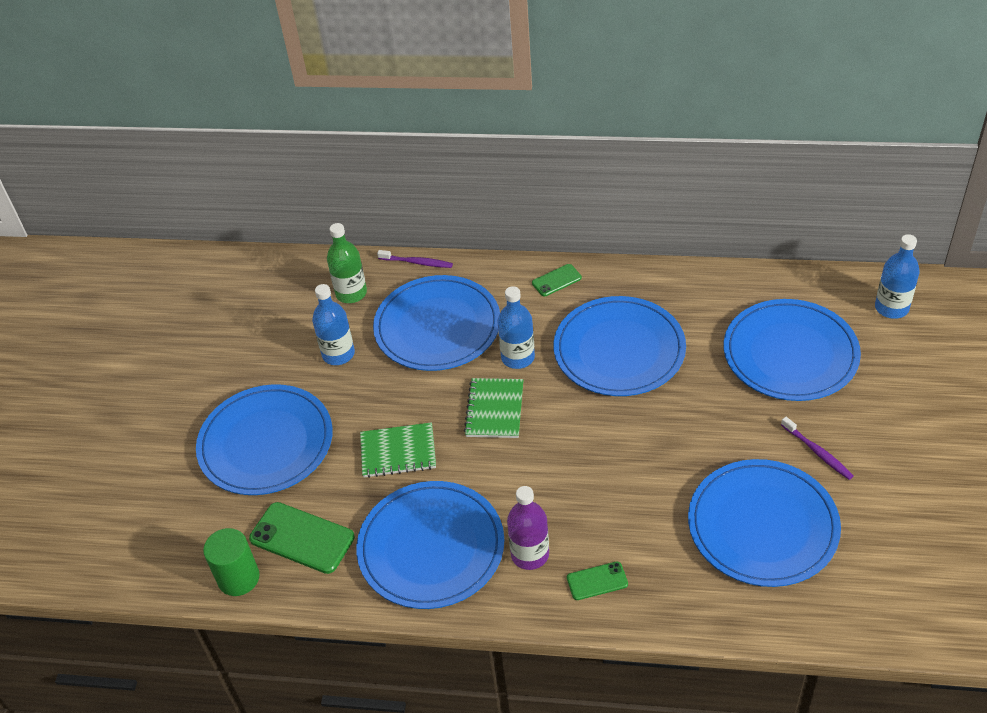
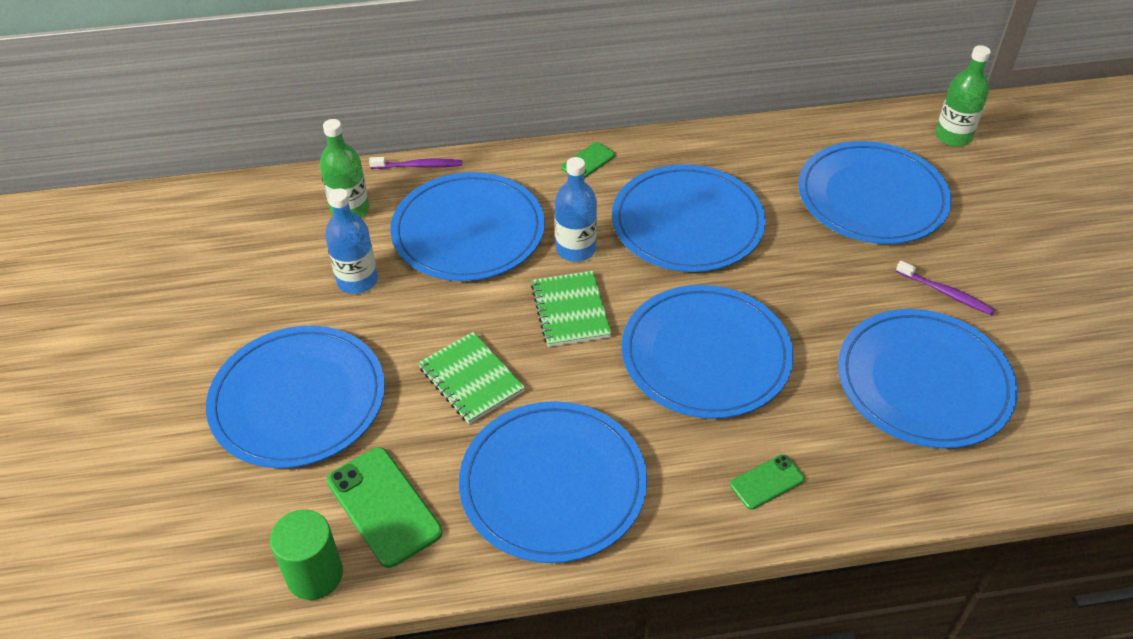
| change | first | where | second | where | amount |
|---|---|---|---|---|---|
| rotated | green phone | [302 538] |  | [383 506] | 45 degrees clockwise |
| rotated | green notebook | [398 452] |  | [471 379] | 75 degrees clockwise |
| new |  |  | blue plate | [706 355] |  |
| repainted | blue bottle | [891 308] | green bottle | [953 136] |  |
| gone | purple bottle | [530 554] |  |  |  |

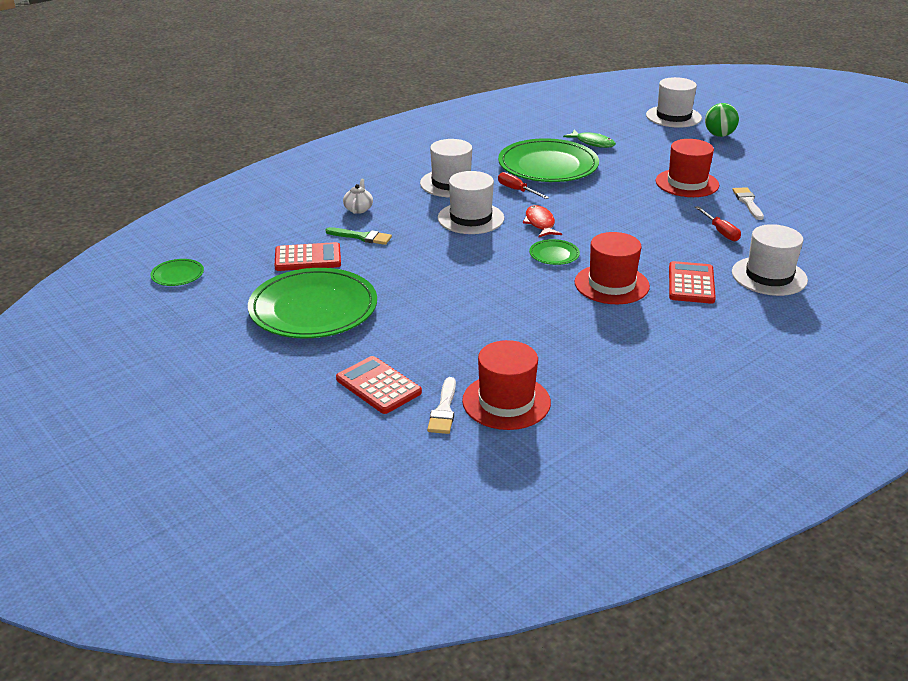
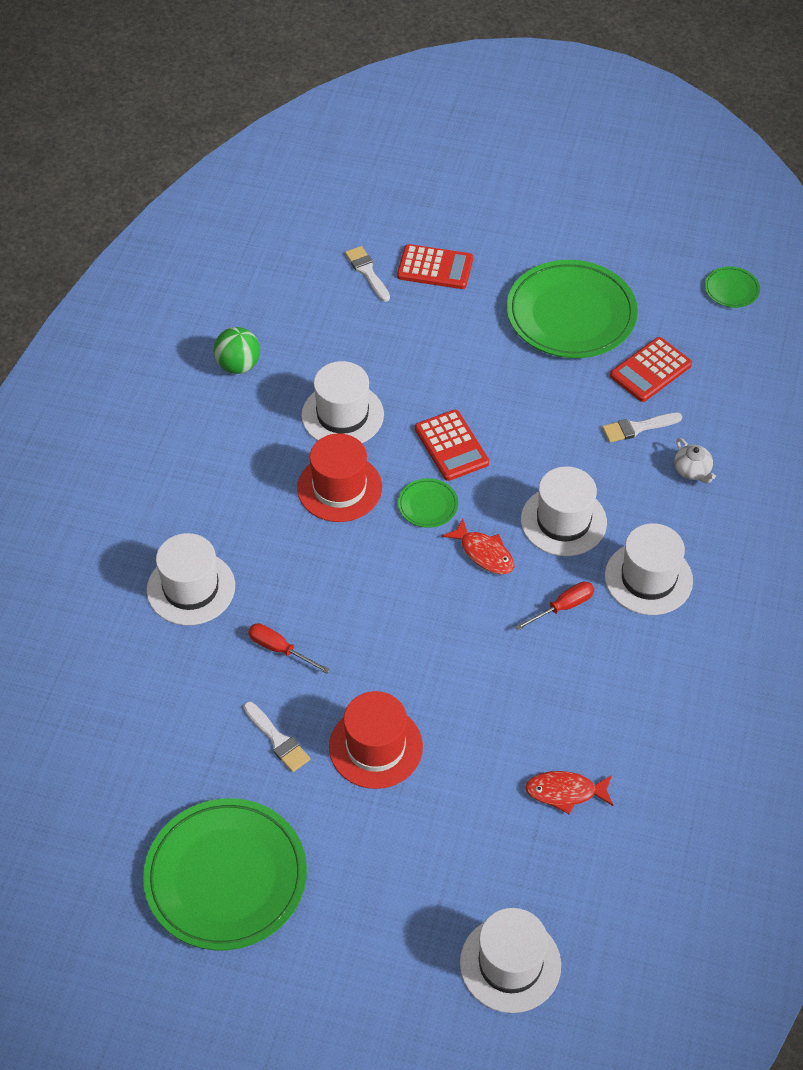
| change | first | where | second | where | amount |
|---|---|---|---|---|---|
| shifted | green plate | [548 166] |  | [226 877] |  |
| shifted | green ball | [719 135] |  | [238 365] |  |
| new |  |  | white hat | [342 415] |  |
| shifted | red calculator | [691 283] |  | [451 446] |  |
| rotated | red screwdriver | [517 190] |  | [563 607] | 45 degrees counterclockwise |
| repainted | green fish | [593 143] | red fish | [565 792] |  |
| repainted | green brush | [361 237] | white brush | [637 427] |  |
| gone | red hat | [506 401] |  |  |  |

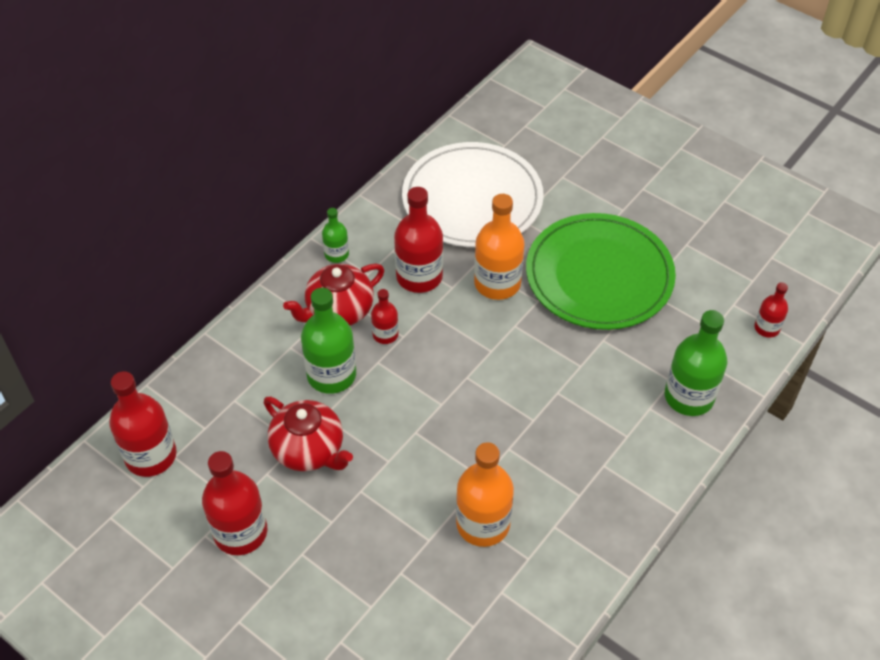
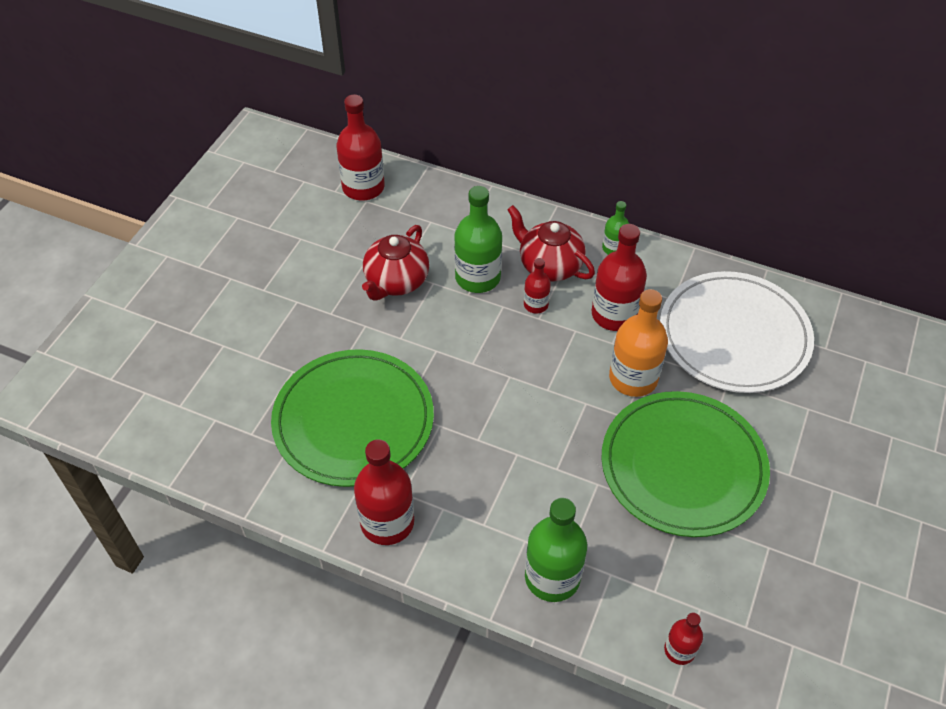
| change | first | where | second | where | amount |
|---|---|---|---|---|---|
| swapped | orange bottle | [483 524] | green plate | [353 421] |  |
| shifted | red bottle | [240 532] |  | [387 522] |  |

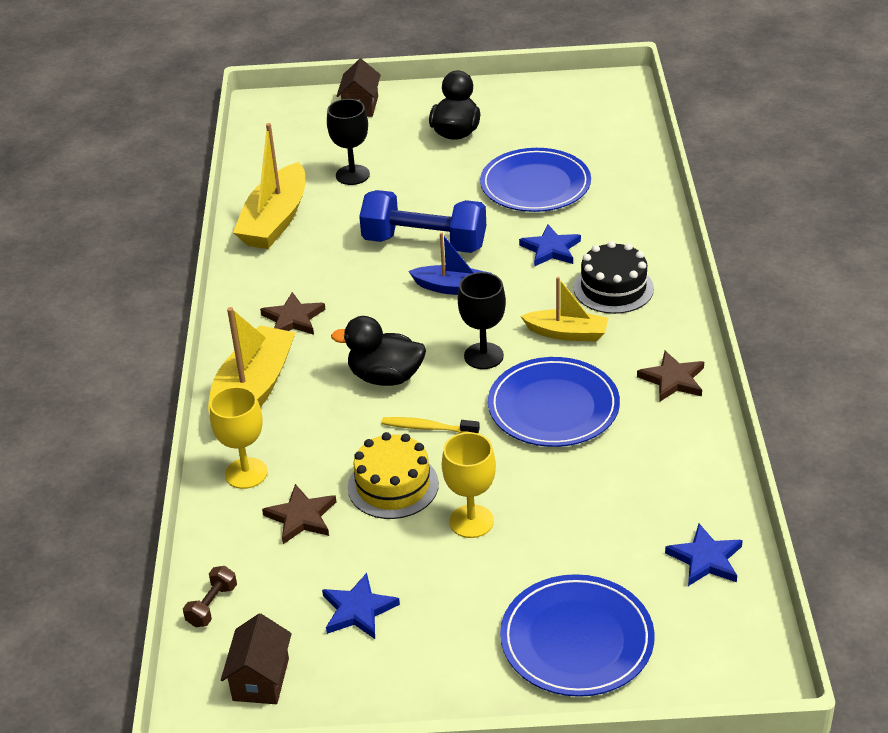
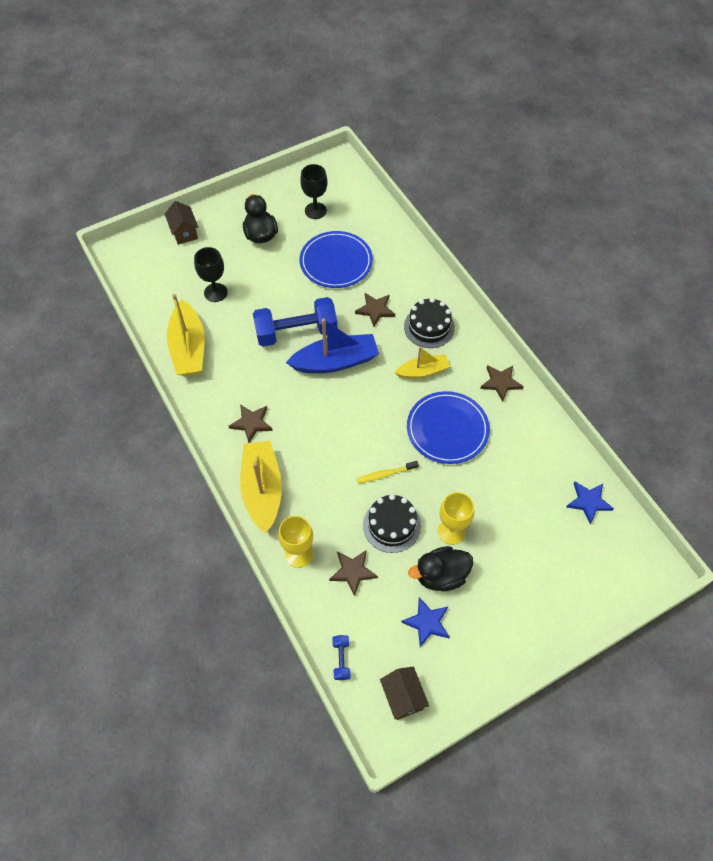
| change | first | where | second | where | amount |
|---|---|---|---|---|---|
| scaled | blue boat | [453 288] |  | [335 362] | x1.66 |
| shifted | black goblet | [483 356] |  | [315 210] |  |
| repainted | brown dumbbell | [212 605] | blue dumbbell | [341 659] |  |
| repainted | blue star | [551 249] | brown star | [375 310] |  |
| repainted | yellow cake | [393 485] | black cake | [391 525] |  |
| shifted | black duck | [385 377] |  | [440 575] |  |
| gone | blue plate | [577 640] |  |  |  |

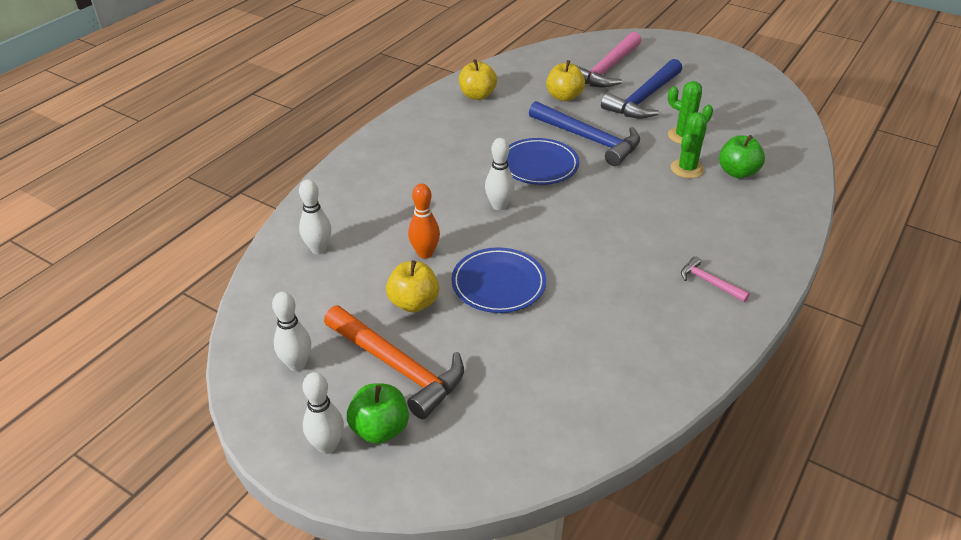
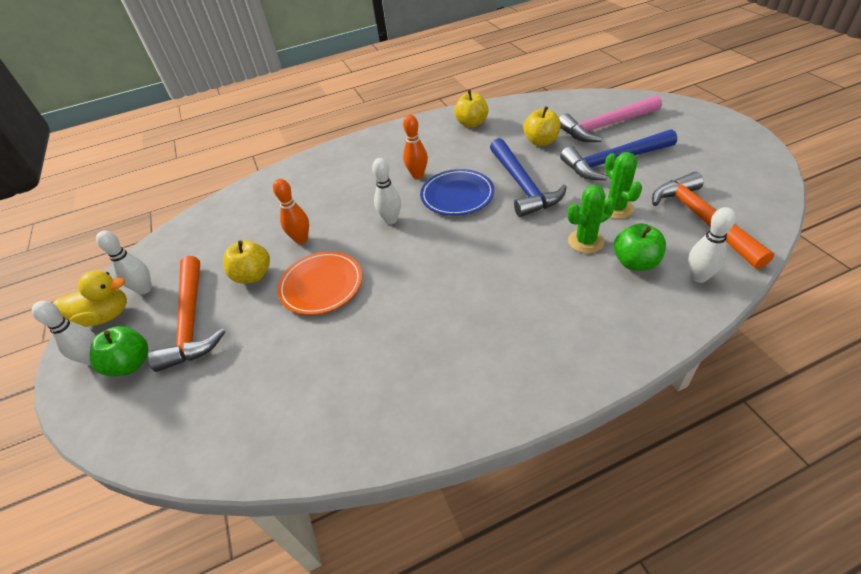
| change | first | where | second | where | amount |
|---|---|---|---|---|---|
| new |  |  | yellow duck | [106 316] |  |
| repainted | blue plate | [498 284] | orange plate | [321 285] |  |
| new |  |  | orange bowling pin | [417 175] |  |
| new |  |  | orange hammer | [702 220] |  |
| shifted | white bowling pin | [318 249] |  | [698 277] |  |
| gone | pink hammer | [709 282] |  |  |  |

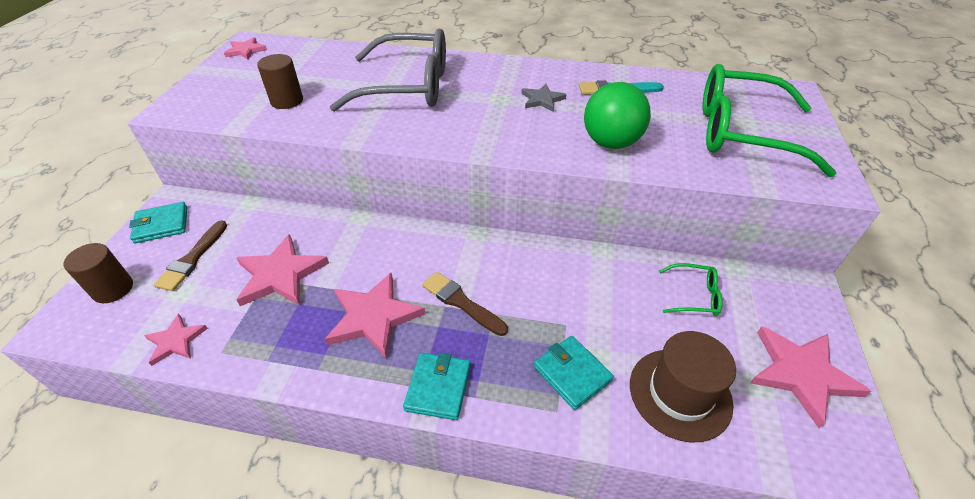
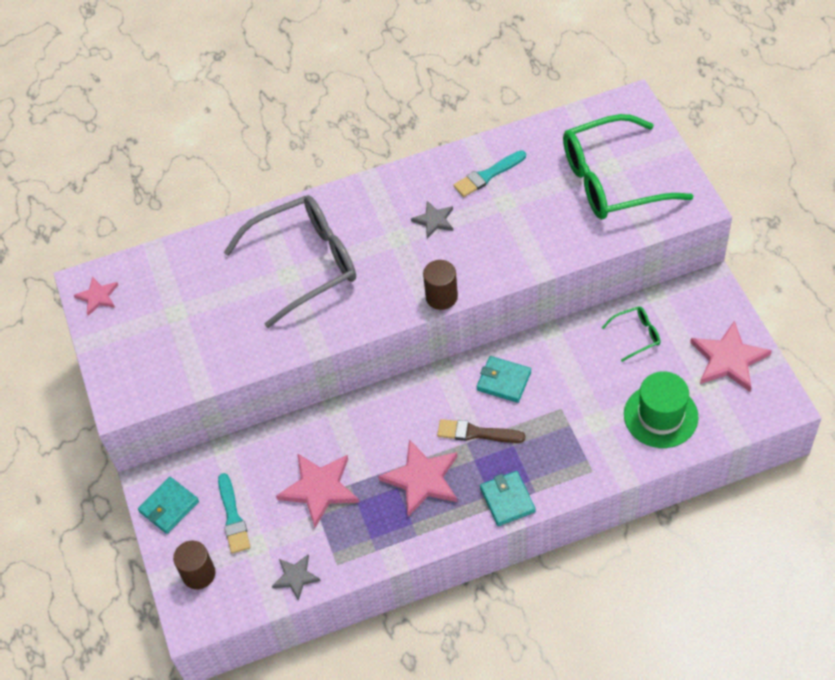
| change | first | where | second | where | amount |
|---|---|---|---|---|---|
| repainted | brown brush | [192 259] | turquoise brush | [233 517] |  |
| repainted | pink star | [176 341] | grey star | [296 577] |  |
| shifted | brown cylinder | [287 101] |  | [441 297] |  |
| shifted | turquoise wallet | [572 373] |  | [503 381] |  |
| repainted | brown hat | [680 393] | green hat | [660 416] |  |
| gone | green ball | [611 143] |  |  |  |

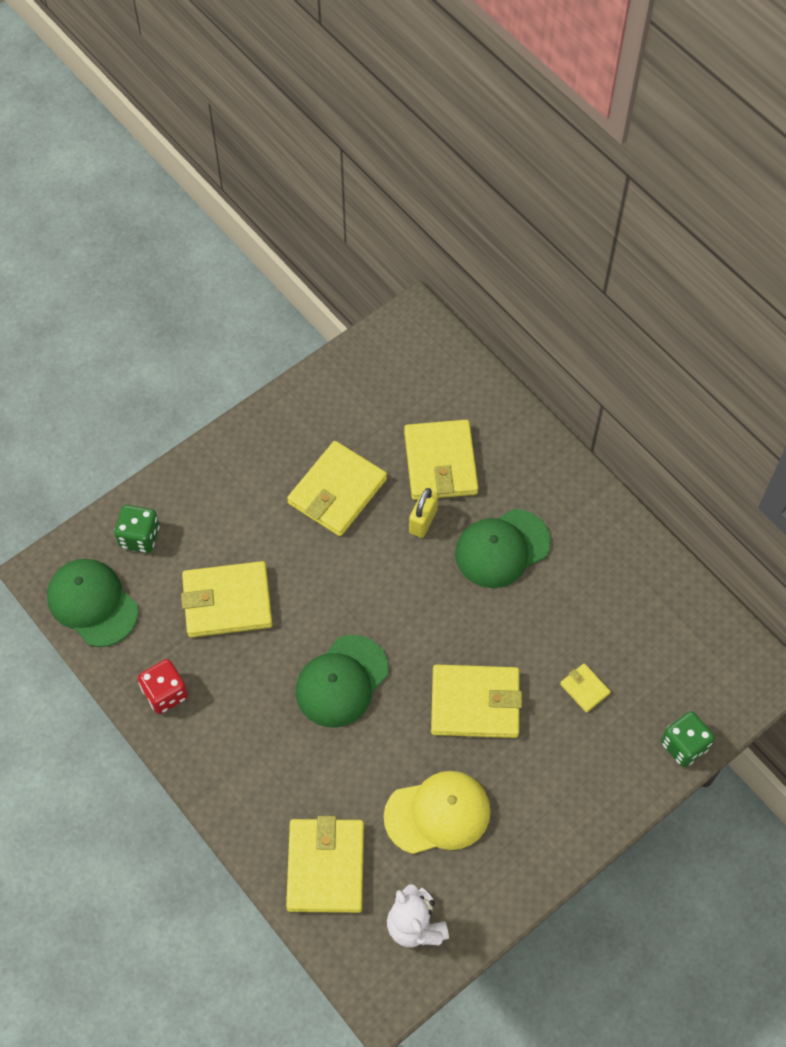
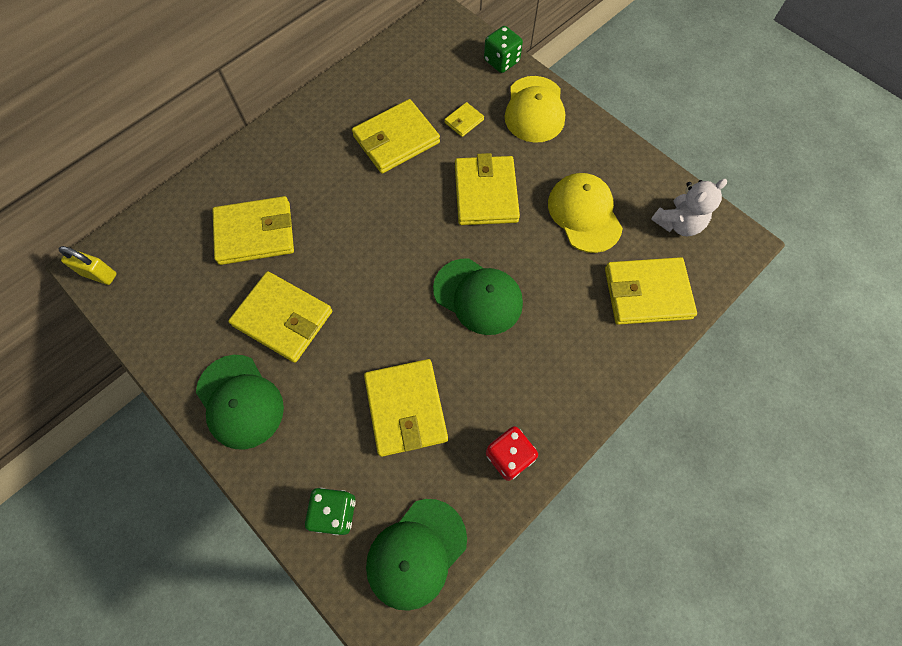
| change | first | where | second | where | amount |
|---|---|---|---|---|---|
| shifted | yellow padlock | [423 521] |  | [99 274] |  |
| shifted | green cap | [502 548] |  | [240 401] |  |
| new |  |  | yellow wallet | [396 140] |  |
| new |  |  | yellow cap | [534 110] |  |

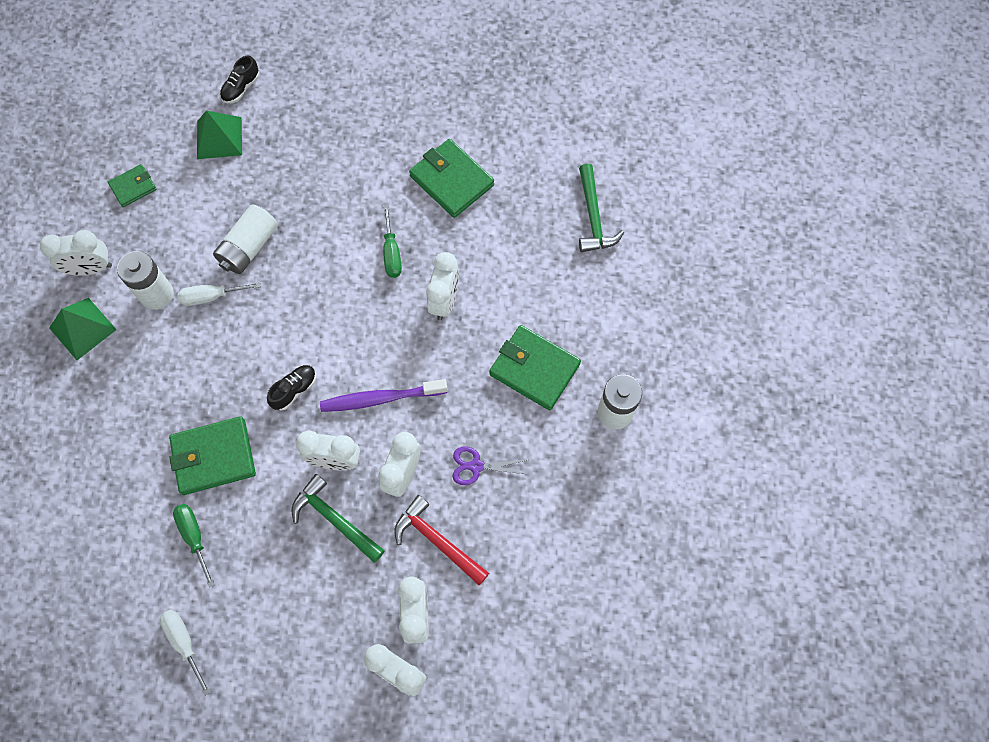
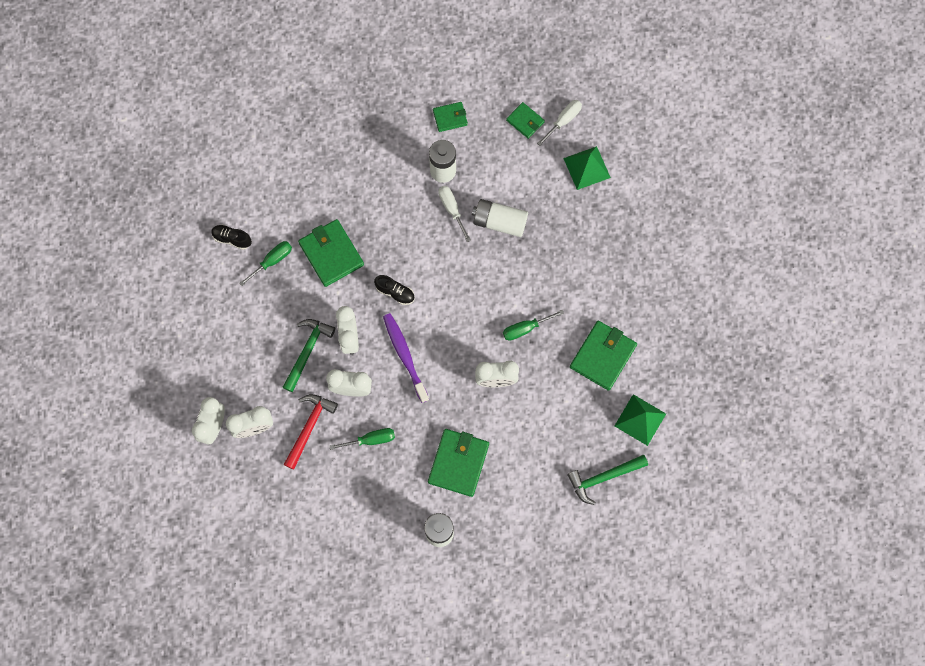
| change | first | where | second | where | amount |
|---|---|---|---|---|---|
| shifted | black shoe | [241 88] |  | [232 239] |  |
| swapped | purple scissors | [476 466] | green screwdriver | [371 440] |  |
| swapped | white clock | [91 269] | green wallet | [450 117] |  |
| shifted | white screwdriver | [184 642] |  | [563 121] |  |
| shifted | green pyramid | [82 328] |  | [640 419] |  |

